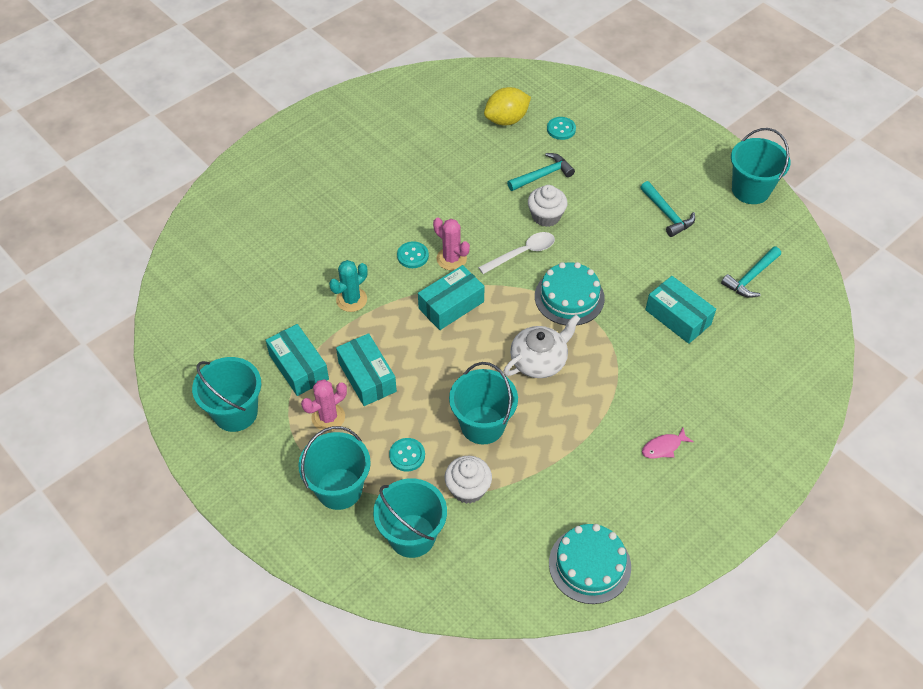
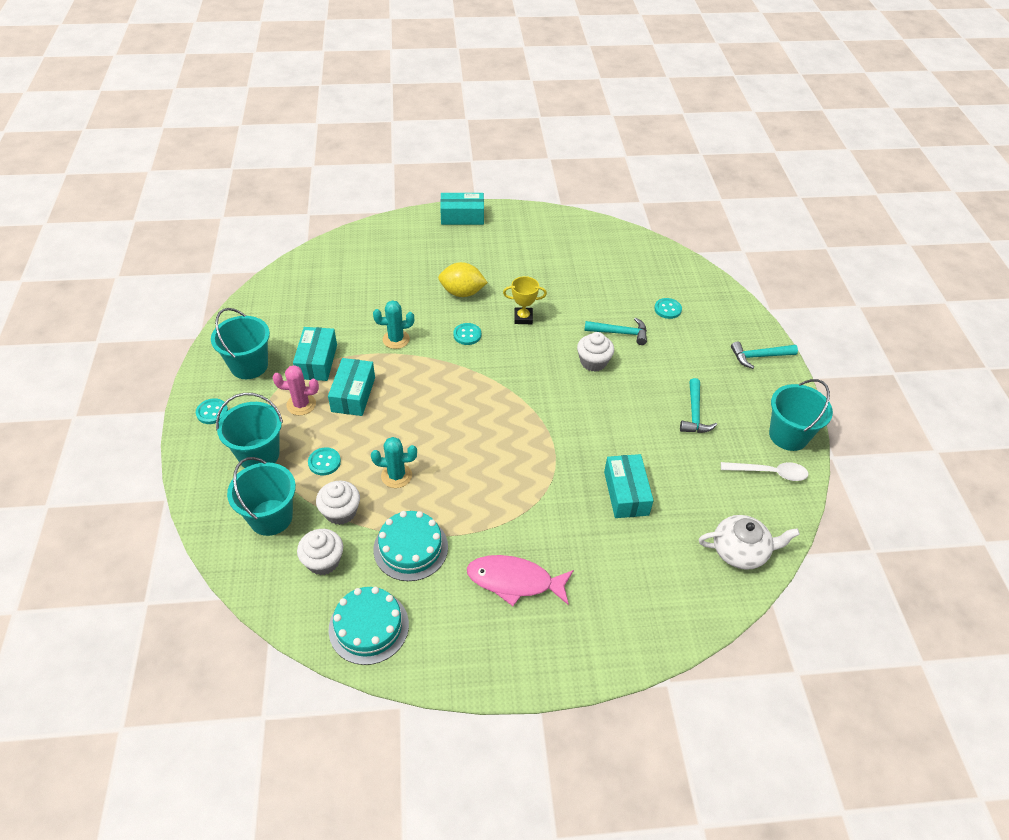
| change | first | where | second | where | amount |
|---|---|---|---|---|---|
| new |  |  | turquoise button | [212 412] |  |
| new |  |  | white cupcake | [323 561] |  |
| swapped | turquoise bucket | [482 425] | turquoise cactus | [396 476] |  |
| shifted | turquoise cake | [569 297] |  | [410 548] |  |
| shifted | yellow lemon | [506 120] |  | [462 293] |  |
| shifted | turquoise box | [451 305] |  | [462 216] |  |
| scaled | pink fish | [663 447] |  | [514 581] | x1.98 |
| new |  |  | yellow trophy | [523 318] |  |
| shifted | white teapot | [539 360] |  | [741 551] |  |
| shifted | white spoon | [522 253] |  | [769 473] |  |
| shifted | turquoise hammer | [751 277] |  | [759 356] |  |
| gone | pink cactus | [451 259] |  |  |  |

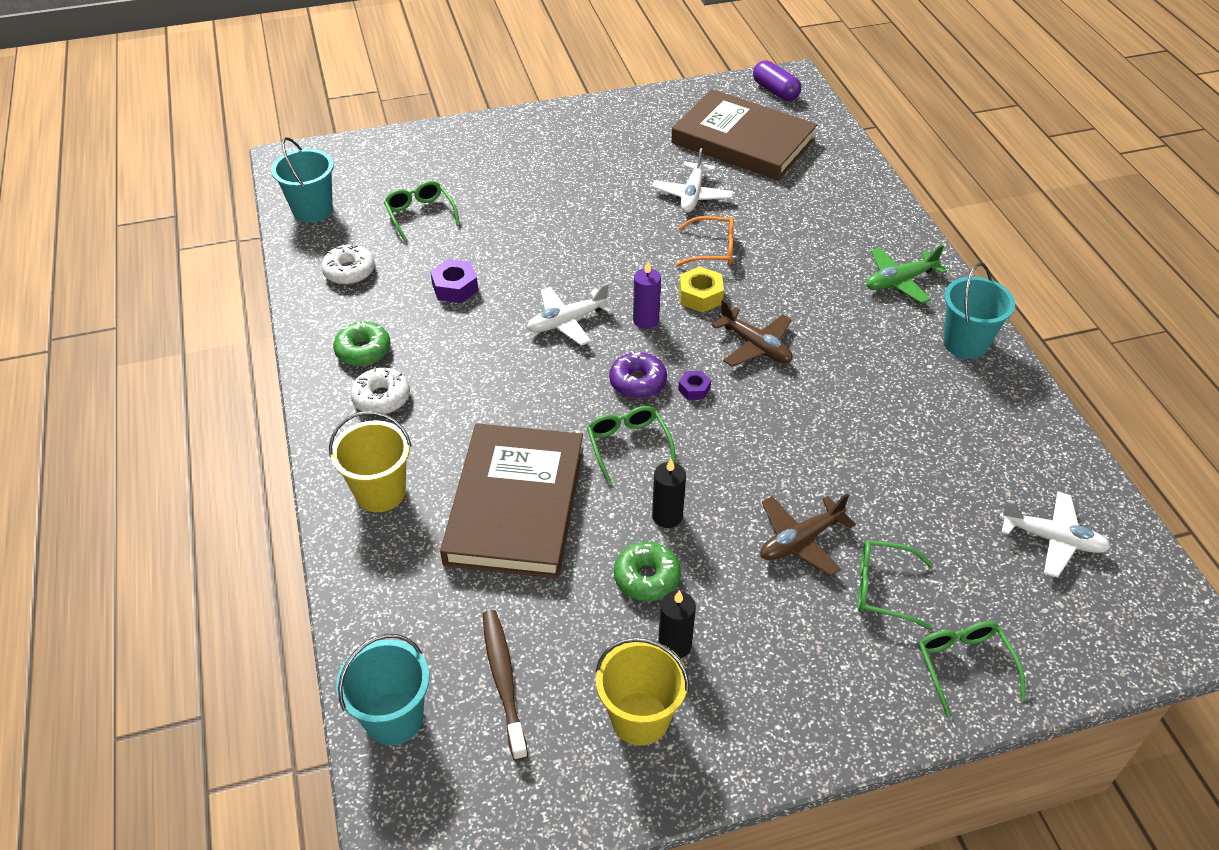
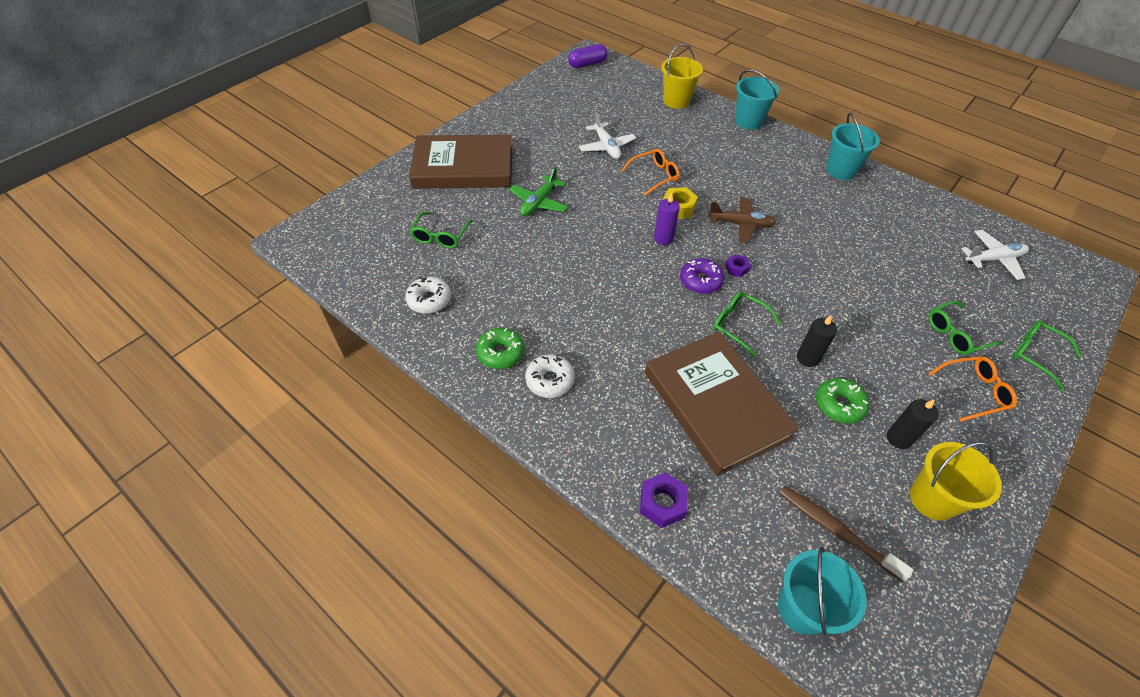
| change | first | where | second | where | amount |
|---|---|---|---|---|---|
| shifted | brown book | [743 141] |  | [463 167] |  |
| rotated | green glasses | [420 215] |  | [441 236] | 105 degrees counterclockwise |
| shifted | green plane | [900 281] |  | [539 202] |  |
| rotated | purple capsule | [775 91] |  | [587 64] | 45 degrees counterclockwise |
| shifted | purple nut | [455 287] |  | [662 503] |  |
| shifted | yellow bucket | [380 492] |  | [676 101] |  |
| shifted | turquoise bucket | [312 210] |  | [748 121] |  |
| new |  |  | orange glasses | [973 392] |  |
| gone | white plane | [567 321] |  |  |  |
| gone | brown plane | [800 540] |  |  |  |

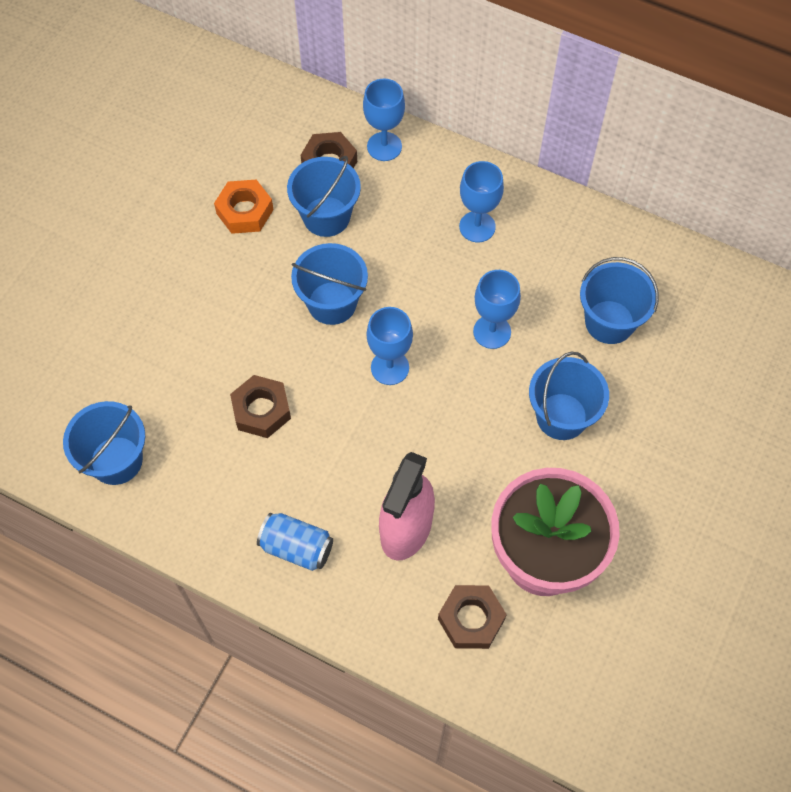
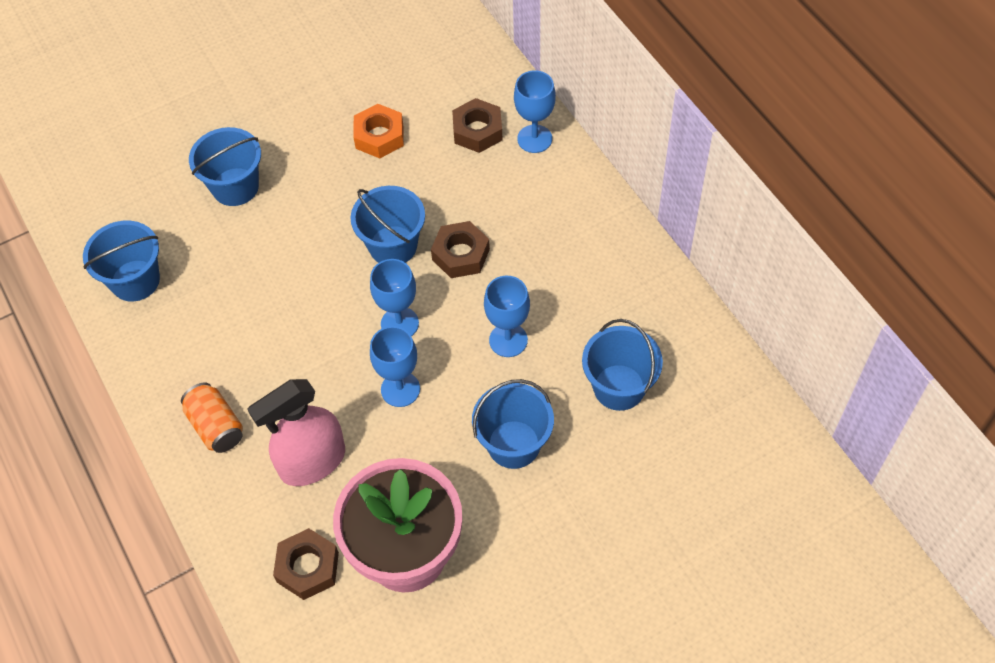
| change | first | where | second | where | amount |
|---|---|---|---|---|---|
| repainted | blue can | [297 547] | orange can | [216 426] |  |
| shifted | blue bucket | [326 216] |  | [235 187] |  |
| shifted | blue goblet | [477 227] |  | [400 389] |  |
| shifted | brown nut | [261 410] |  | [461 254] |  |

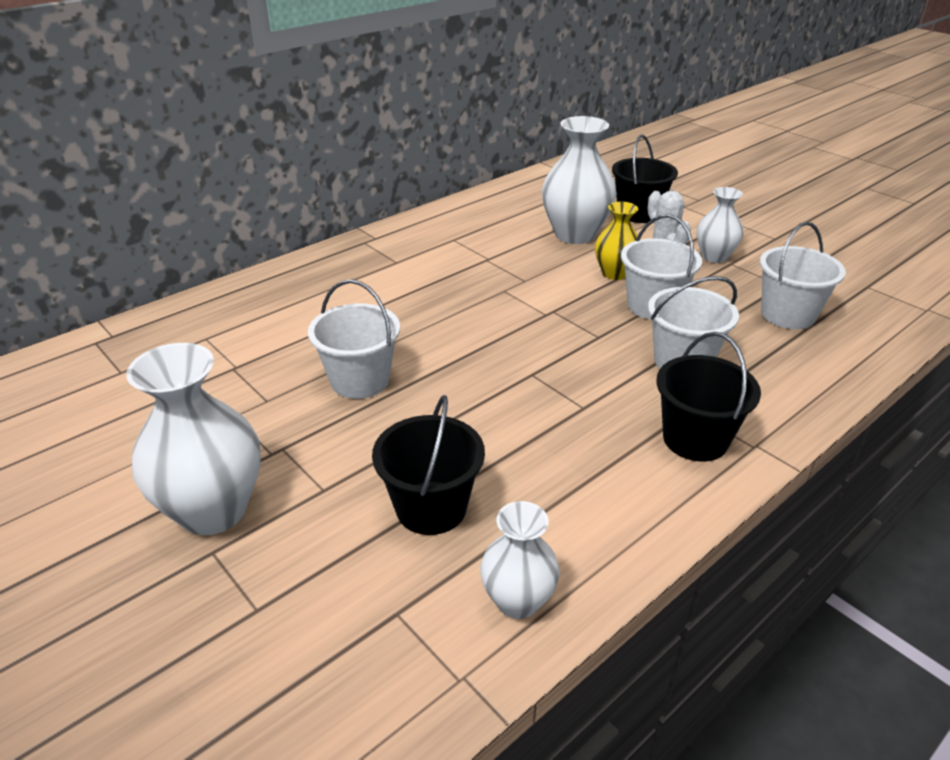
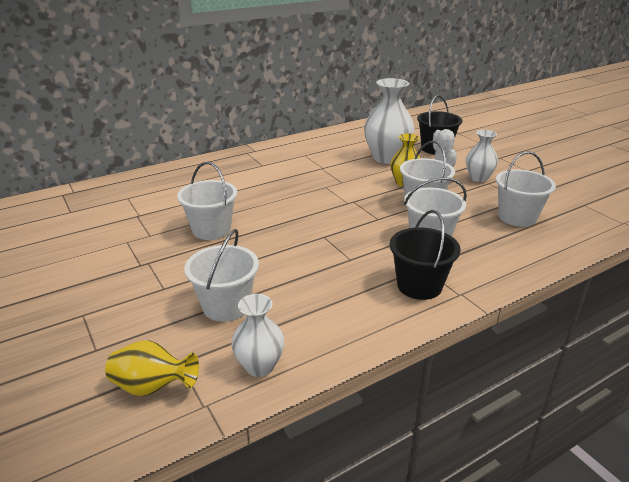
| change | first | where | second | where | amount |
|---|---|---|---|---|---|
| new |  |  | yellow vase | [153 387] |  |
| repainted | black bucket | [431 507] | white bucket | [226 306] |  |
| gone | white vase | [213 510] |  |  |  |

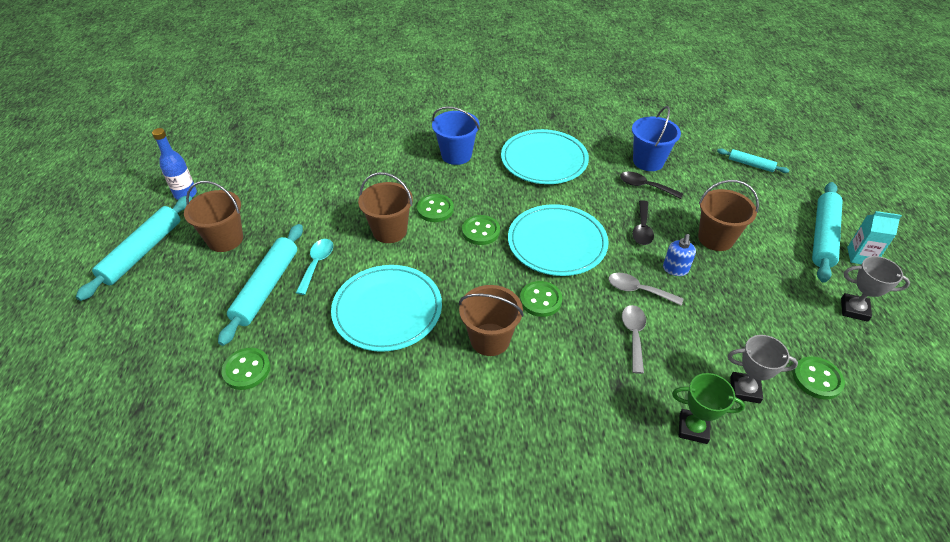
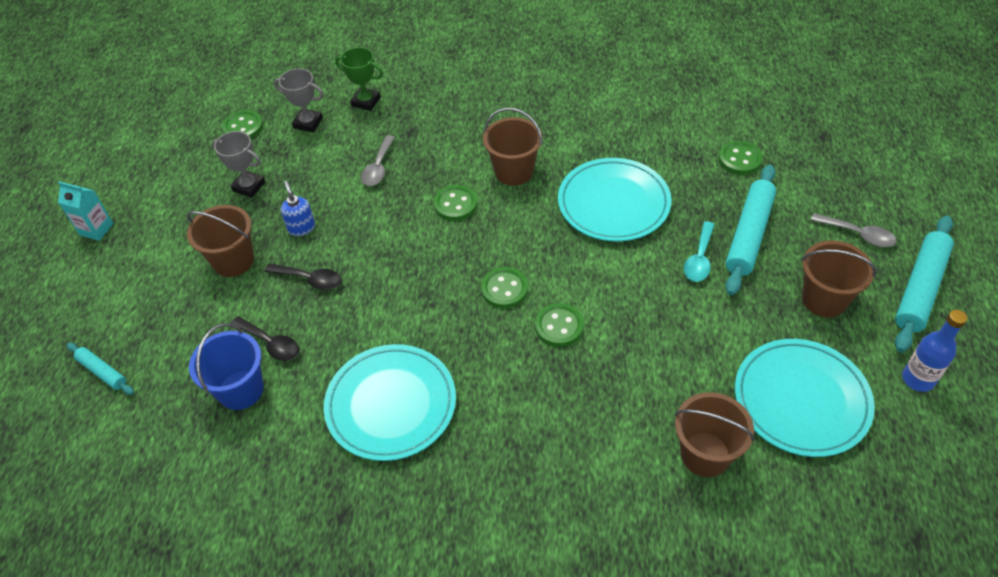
| change | first | where | second | where | amount |
|---|---|---|---|---|---|
| shifted | grey trophy | [854 309] |  | [249 186] |  |
| rotated | black spoon | [642 228] |  | [310 279] | 90 degrees clockwise |
| rotated | blue soap dispenser | [675 269] |  | [301 227] | 45 degrees counterclockwise |
| shifted | brown bucket | [389 231] |  | [705 454] |  |
| shifted | turquoise plate | [557 243] |  | [801 400] |  |
| shifted | grey spoon | [638 290] |  | [858 234] |  |
| gone | blue bucket | [456 155] |  |  |  |
| gone | turquoise rolling pin | [823 236] |  |  |  |

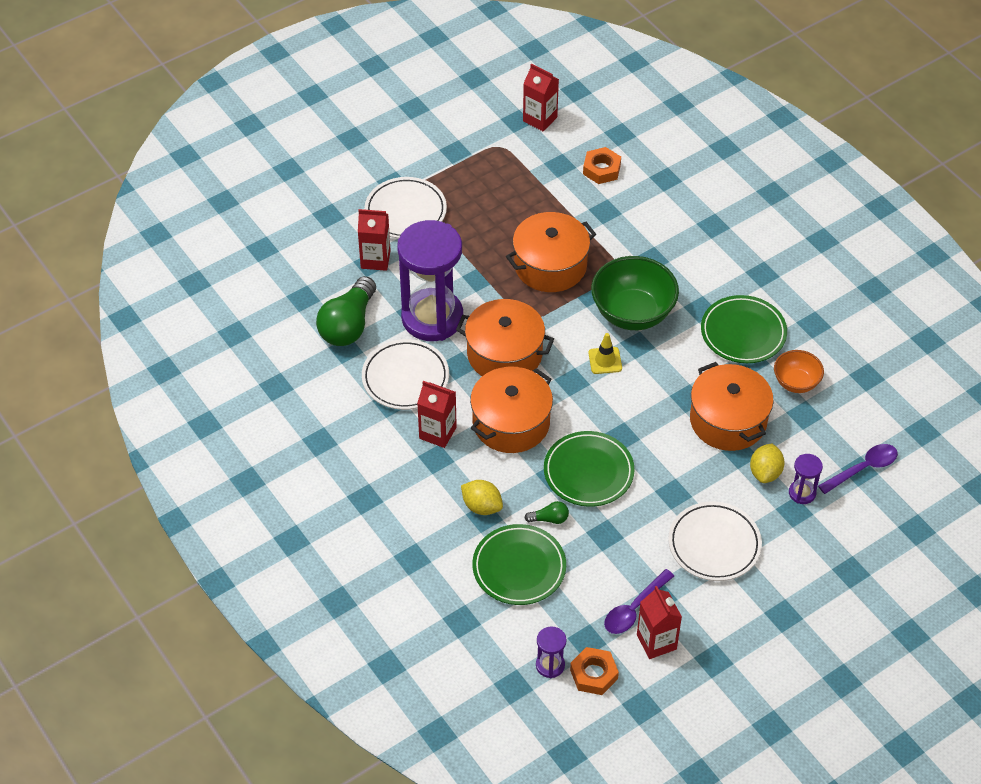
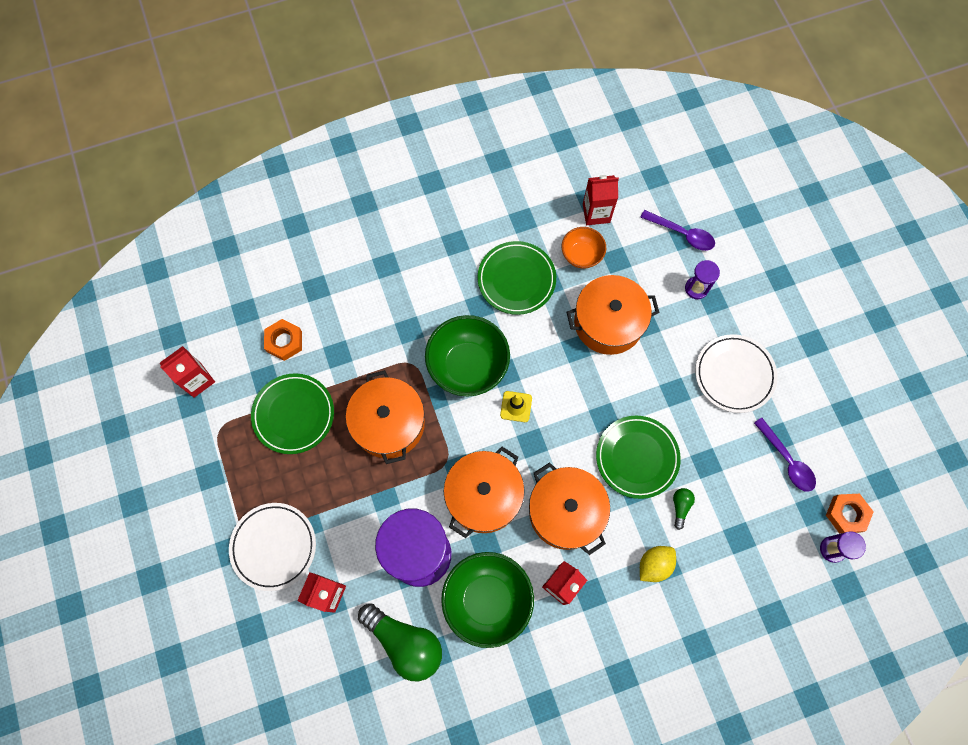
| change | first | where | second | where | amount |
|---|---|---|---|---|---|
| shifted | green plate | [519 567] |  | [294 414] |  |
| swapped | white plate | [405 378] | green bowl | [487 600] |  |
| shifted | red carton | [656 642] |  | [596 213] |  |
| rotated | purple spoon | [863 468] |  | [682 234] | 135 degrees clockwise |
| gone | yellow lemon | [765 472] |  |  |  |

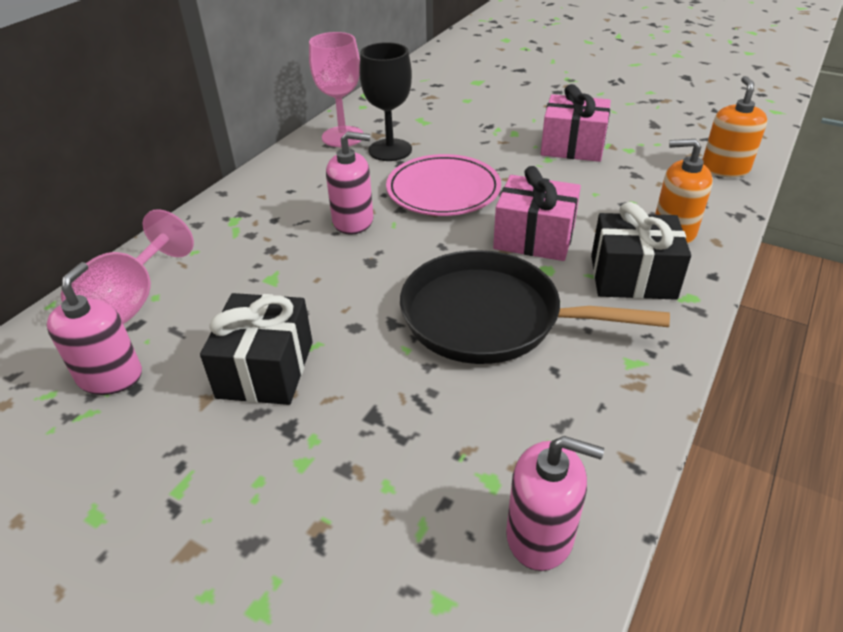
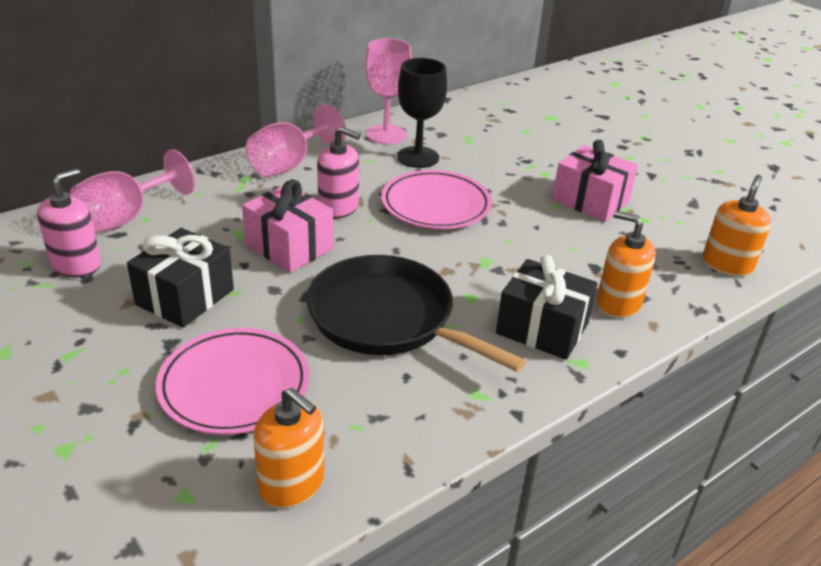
| change | first | where | second | where | amount |
|---|---|---|---|---|---|
| new |  |  | pink plate | [234 385] |  |
| shifted | pink gift | [534 238] |  | [289 247] |  |
| new |  |  | pink goblet | [289 165] |  |
| repainted | pink soap dispenser | [540 534] | orange soap dispenser | [292 483] |  |

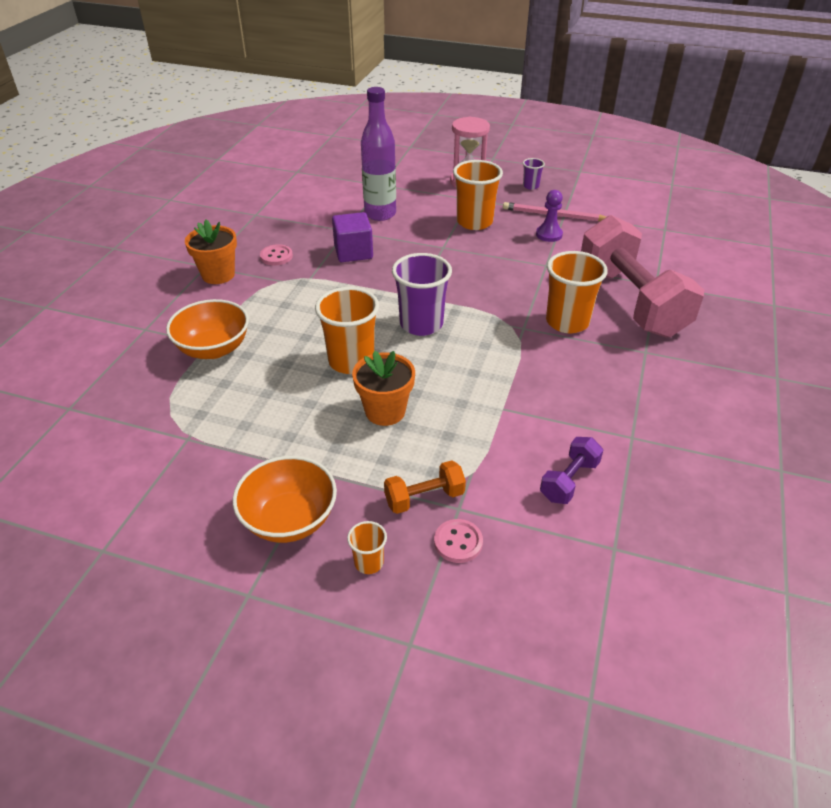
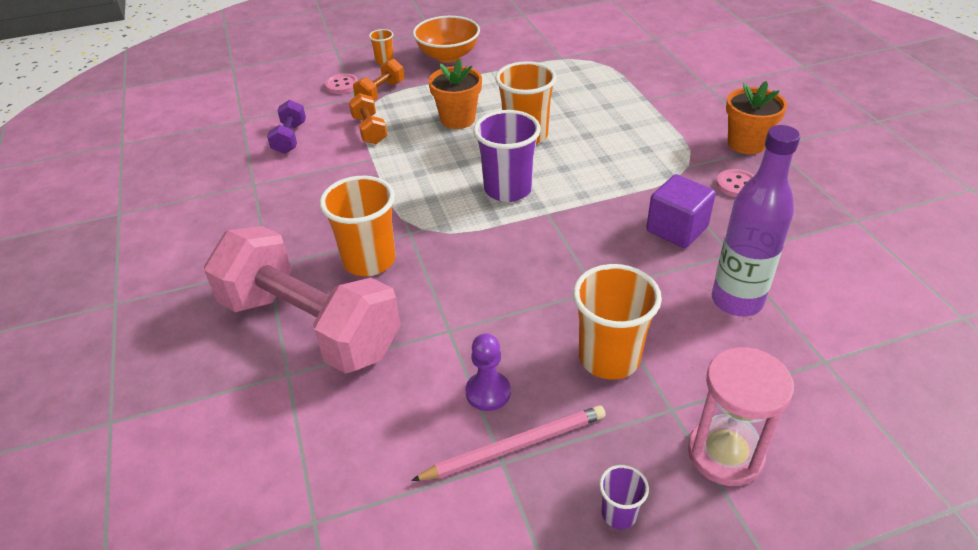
| change | first | where | second | where | amount |
|---|---|---|---|---|---|
| new |  |  | orange dumbbell | [369 130] |  |
| gone | orange bowl | [213 349] |  |  |  |

